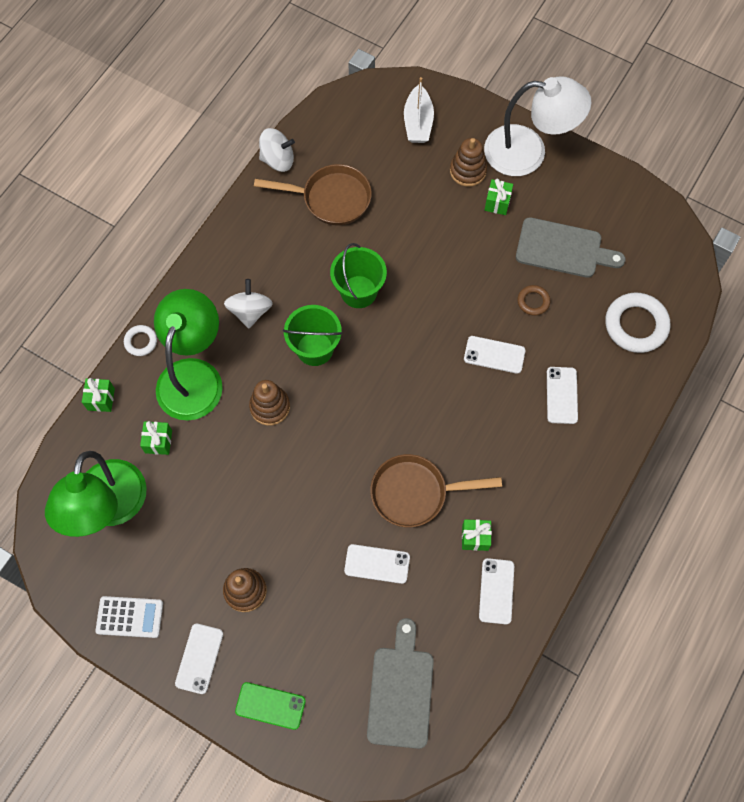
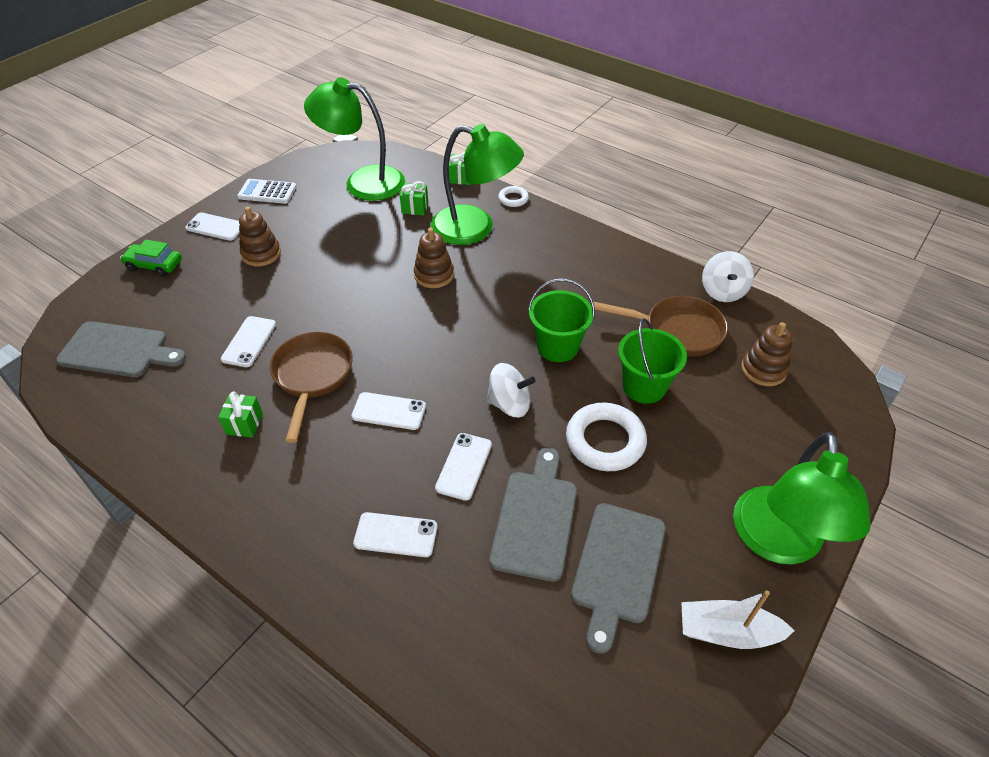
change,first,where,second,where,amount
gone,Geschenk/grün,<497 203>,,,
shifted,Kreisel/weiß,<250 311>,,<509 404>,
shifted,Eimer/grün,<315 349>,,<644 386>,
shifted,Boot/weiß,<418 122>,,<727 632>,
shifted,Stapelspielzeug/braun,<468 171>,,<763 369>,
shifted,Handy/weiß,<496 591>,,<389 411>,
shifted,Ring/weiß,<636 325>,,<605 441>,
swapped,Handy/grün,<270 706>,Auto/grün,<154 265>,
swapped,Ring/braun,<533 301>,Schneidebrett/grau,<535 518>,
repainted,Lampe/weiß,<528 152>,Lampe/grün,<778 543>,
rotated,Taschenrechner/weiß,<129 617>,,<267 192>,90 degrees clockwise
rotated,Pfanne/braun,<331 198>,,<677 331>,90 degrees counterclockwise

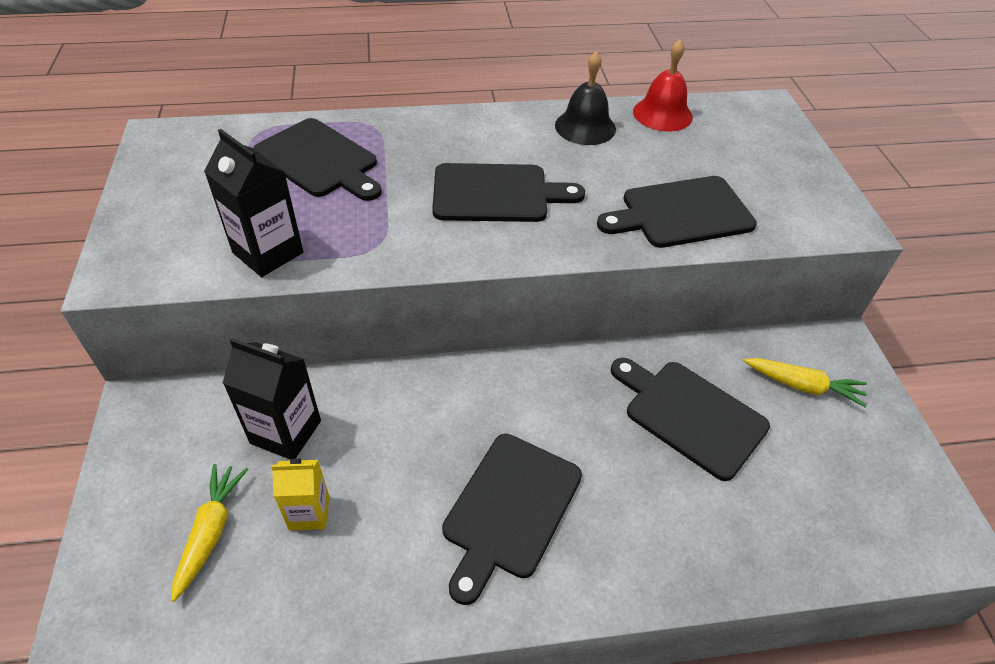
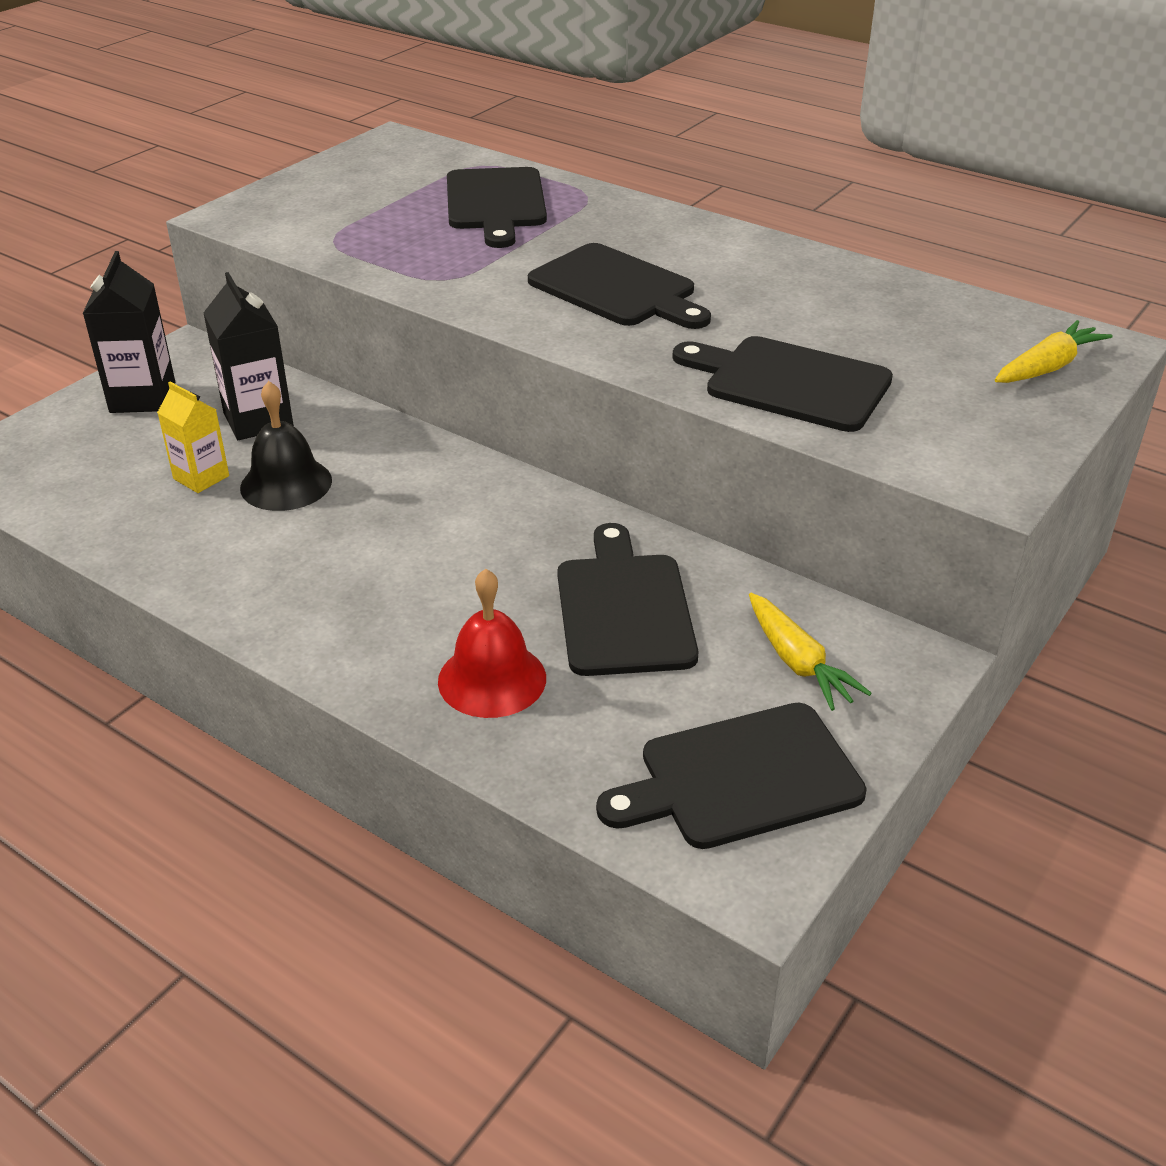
change,first,where,second,where,amount
shifted,Karotte/gelb,<211 532>,,<1047 367>,
shifted,Getränkekarton/schwarz,<268 252>,,<143 397>,
shifted,Schneidebrett/schwarz,<509 509>,,<740 778>,
shifted,Glocke/schwarz,<585 127>,,<286 484>,
shifted,Glocke/rot,<662 114>,,<492 679>,

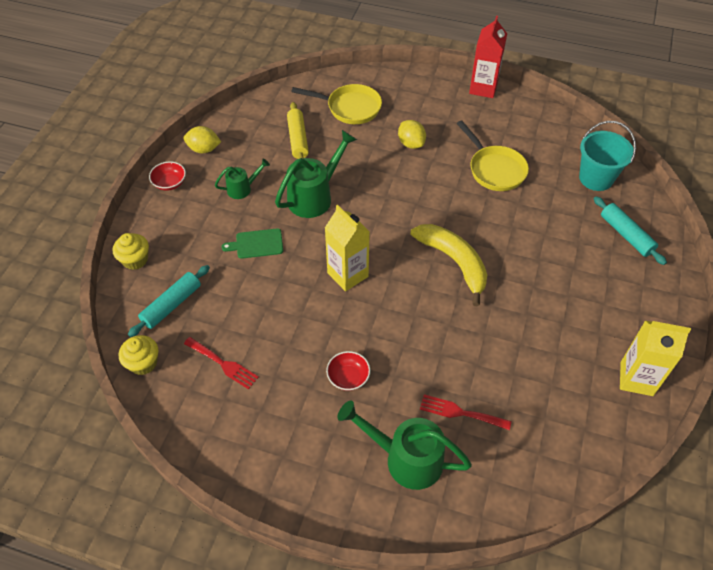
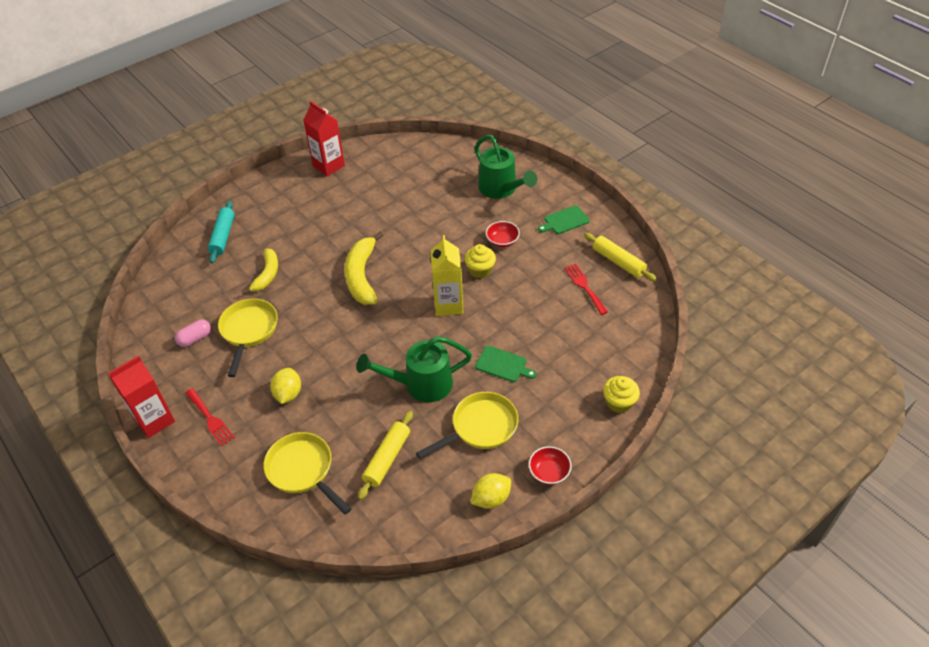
change,first,where,second,where,amount
gone,Nudelholz/türkis,<172 305>,,,
gone,Eimer/türkis,<596 178>,,,
new,,,Kapsel/rosa,<195 338>,
new,,,Banane/gelb,<267 275>,
new,,,Schneidebrett/grün,<564 221>,
new,,,Nudelholz/gelb,<618 262>,
shifted,Muffin/gelb,<143 363>,,<480 270>,
shifted,Gabel/rot,<460 412>,,<210 419>,
swapped,Gießkanne/grün,<243 189>,Pfanne/gelb,<480 427>,
repainted,Getränkekarton/gelb,<636 379>,Getränkekarton/rot,<329 166>,
rotated,Zitrone/gelb,<204 149>,,<491 499>,75 degrees counterclockwise

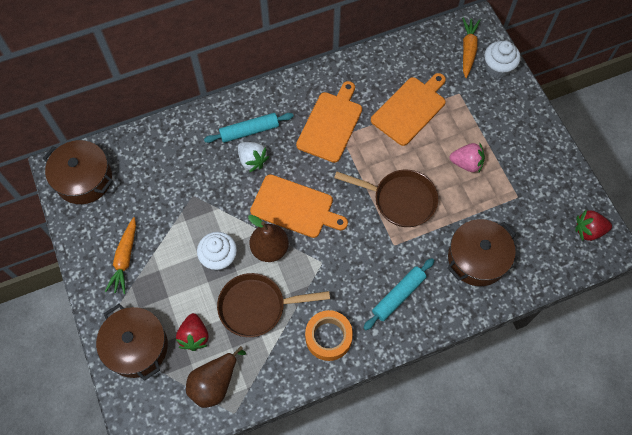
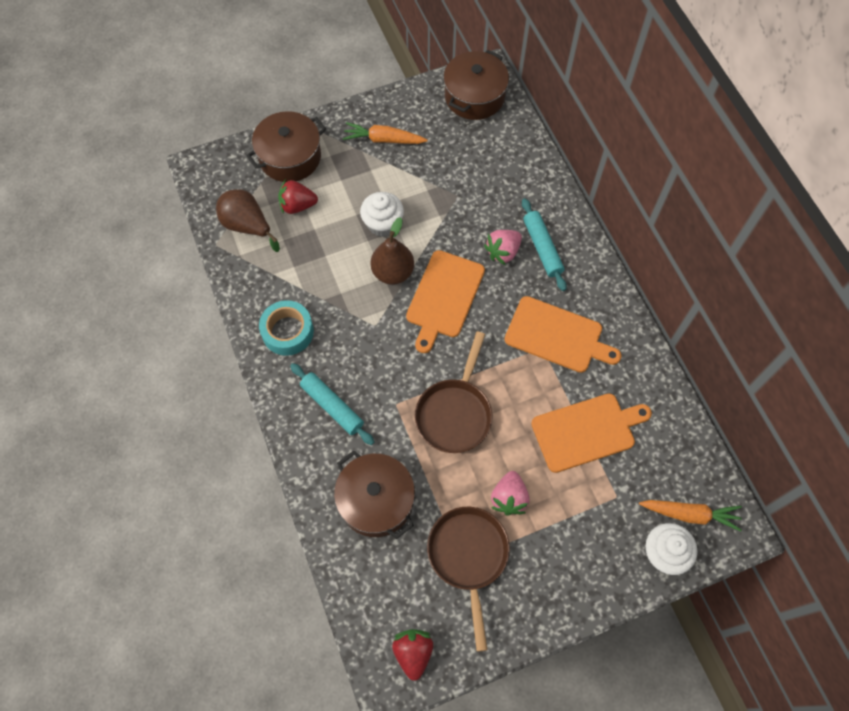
change,first,where,second,where,amount
shifted,Pfanne/braun,<257 307>,,<468 557>,
repainted,Erdbeere/weiß,<252 160>,Erdbeere/rosa,<503 252>,
repainted,Klebeband/orange,<328 337>,Klebeband/türkis,<288 331>,
rotated,Schneidebrett/orange,<410 109>,,<586 431>,60 degrees counterclockwise

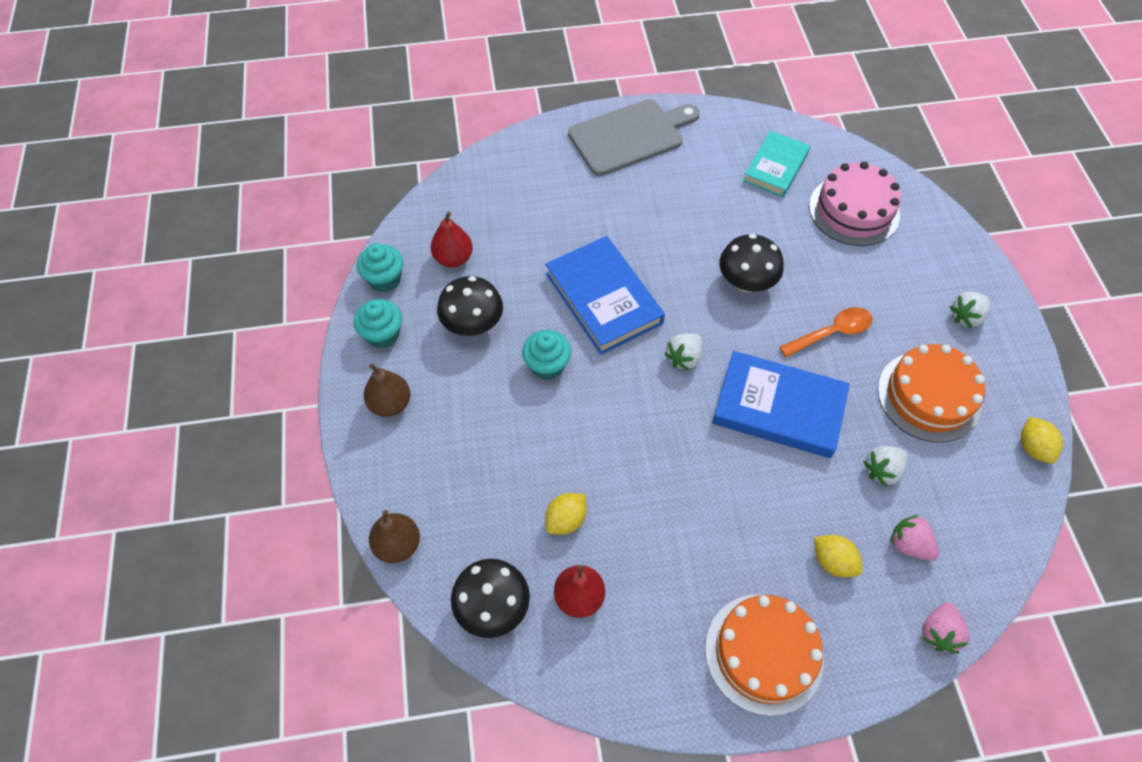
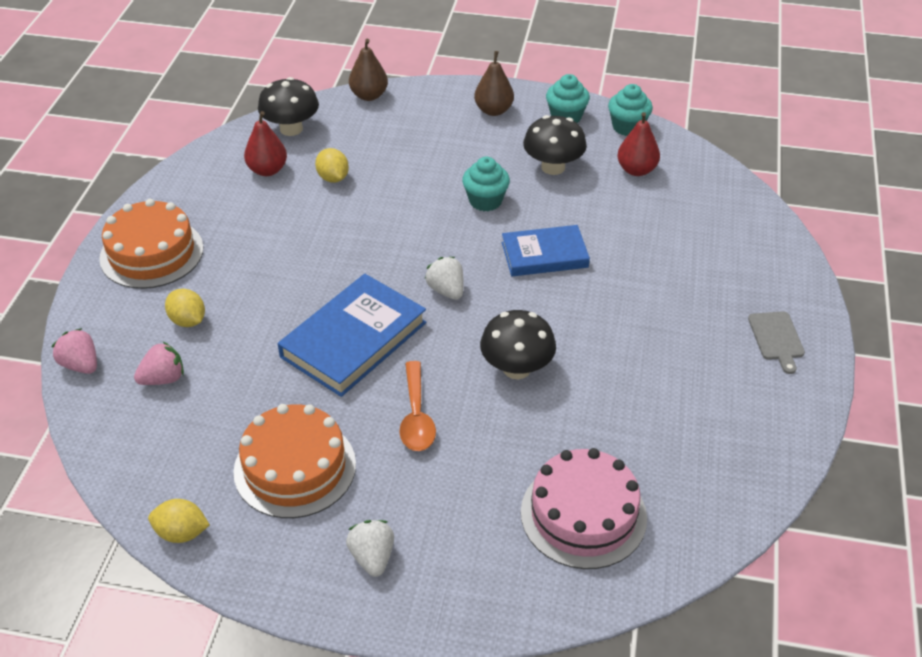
change,first,where,second,where,amount
gone,Buch/türkis,<775 167>,,,
gone,Erdbeere/weiß,<882 470>,,,
rotated,Zitrone/gelb,<832 561>,,<188 321>,75 degrees clockwise
scaled,Buch/blau,<603 298>,,<544 255>,x0.66
scaled,Schneidebrett/grau,<630 136>,,<776 338>,x0.47

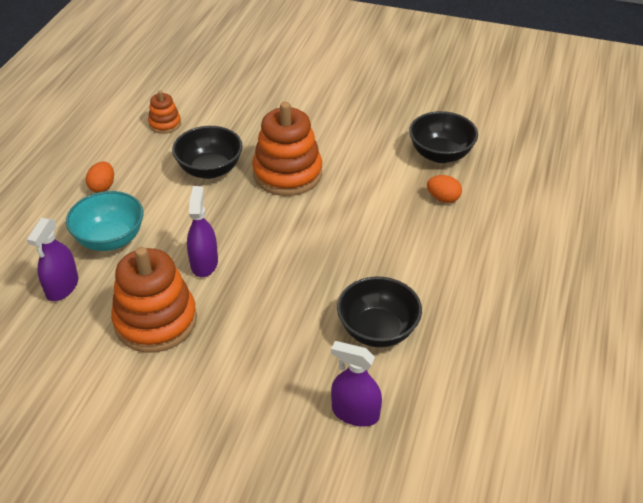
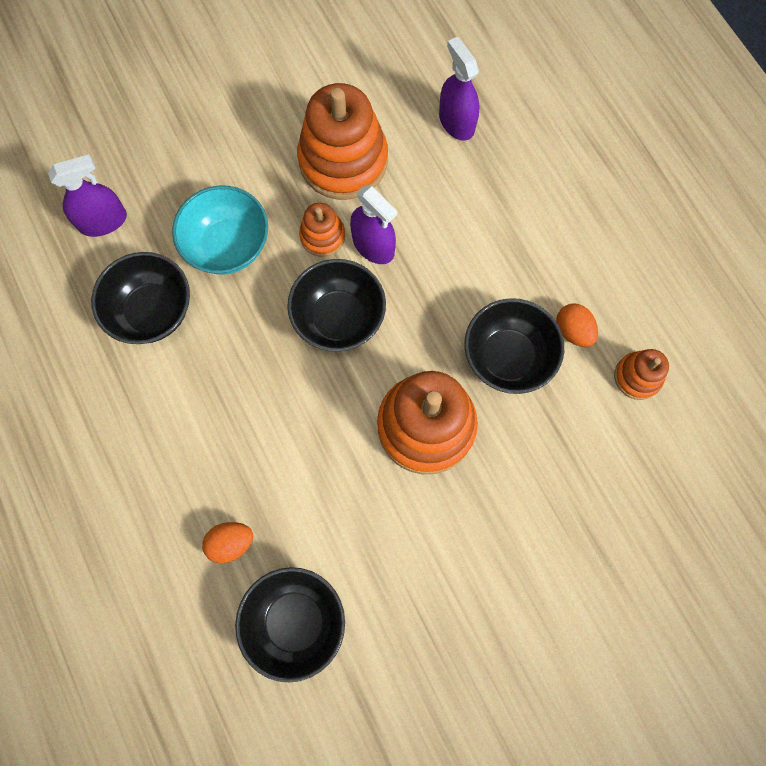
change,first,where,second,where,amount
new,,,Schüssel/schwarz,<339 318>,
new,,,Stapelspielzeug/orange,<322 236>,
shifted,Schüssel/türkis,<110 239>,,<228 246>,
shifted,Ei/orange,<102 187>,,<573 331>,

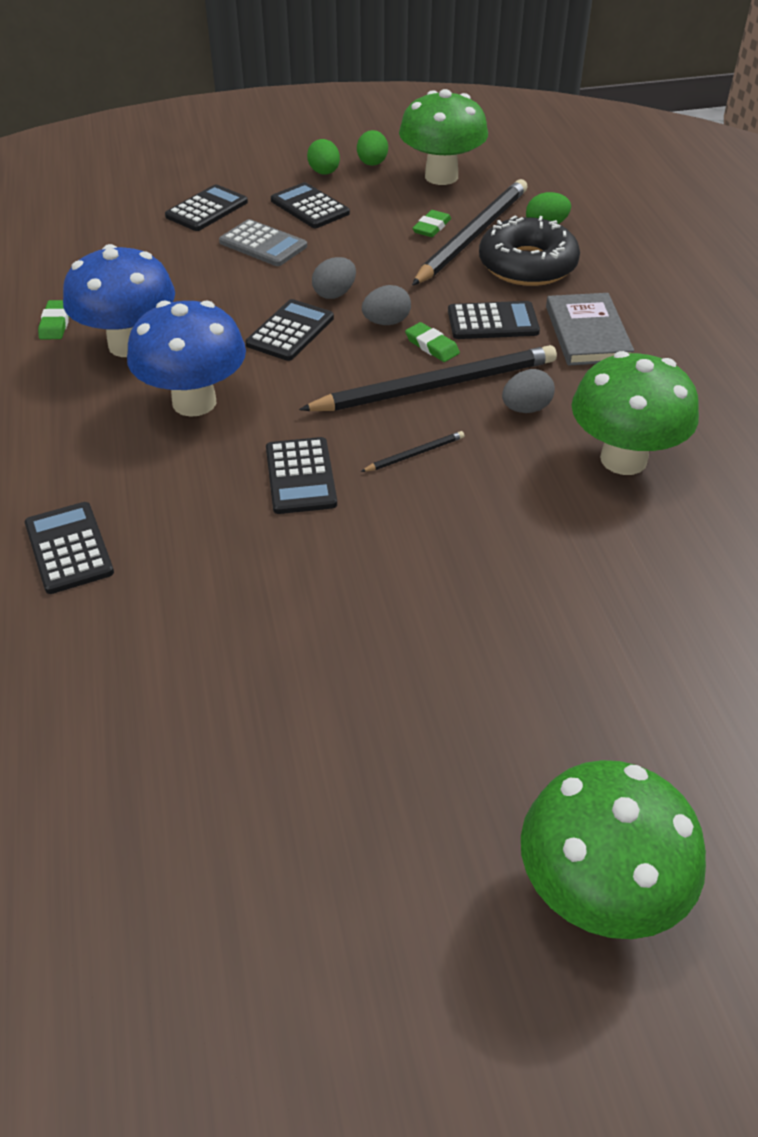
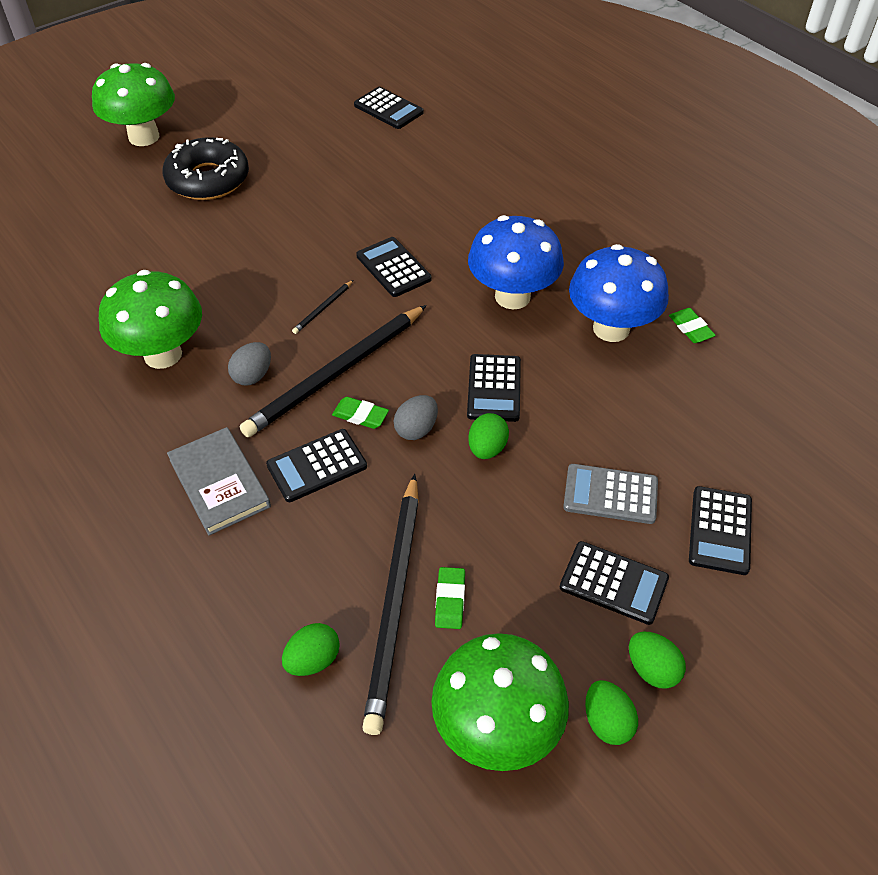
change,first,where,second,where,amount
shifted,Taschenrechner/schwarz,<69 548>,,<388 109>,
shifted,Donut/schwarz,<527 265>,,<208 179>,
repainted,Ei/grau,<334 294>,Ei/grün,<487 448>,

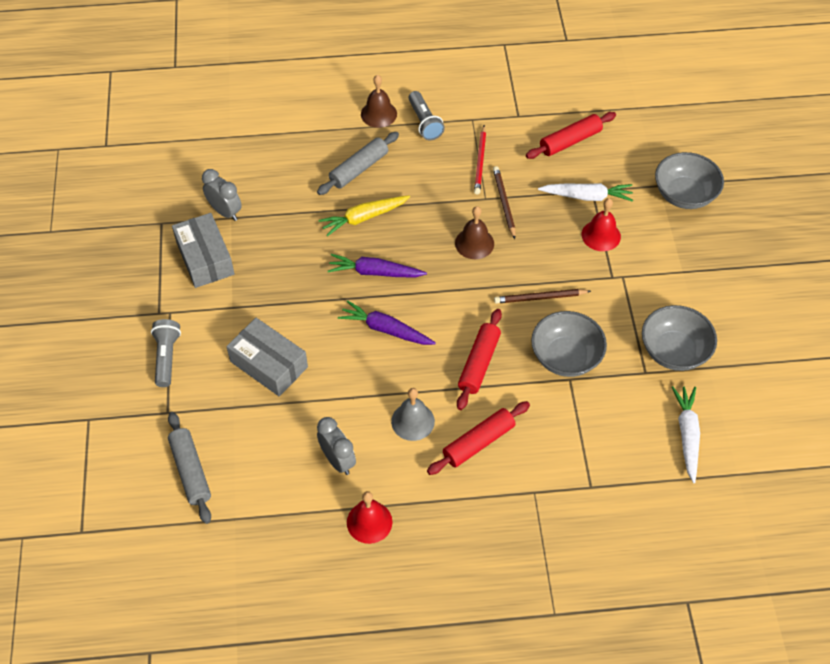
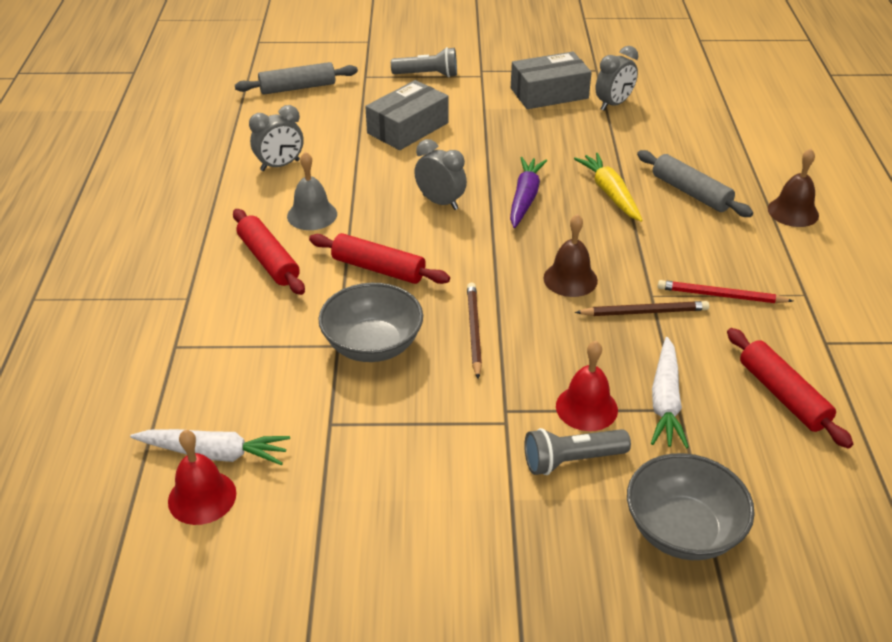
change,first,where,second,where,amount
gone,Schüssel/grau,<674 351>,,,
shifted,Glocke/rot,<369 522>,,<202 497>,
shifted,Taschenlampe/grau,<424 123>,,<571 460>,
swapped,Karotte/lila,<386 329>,Wecker/grau,<440 202>,

